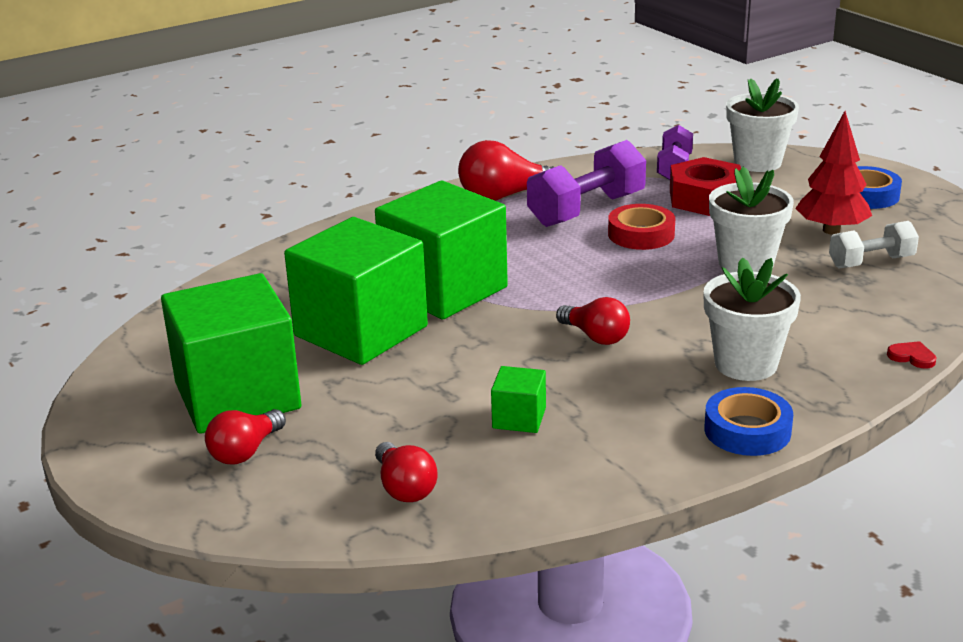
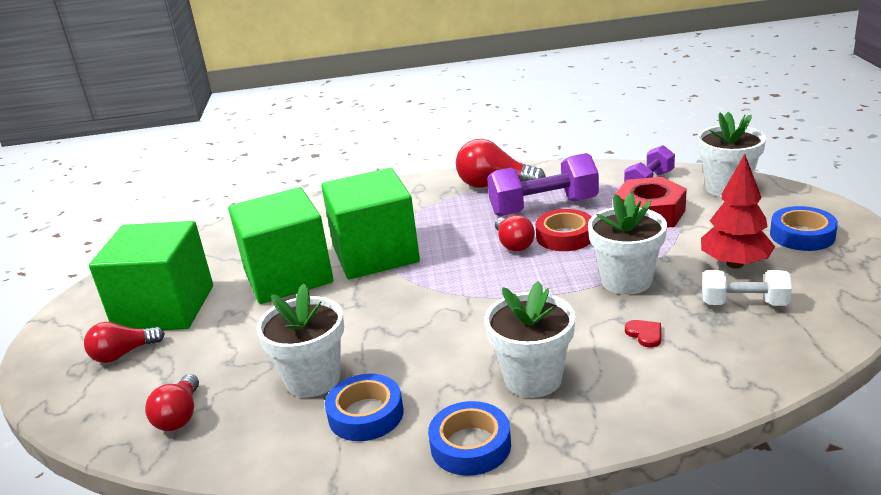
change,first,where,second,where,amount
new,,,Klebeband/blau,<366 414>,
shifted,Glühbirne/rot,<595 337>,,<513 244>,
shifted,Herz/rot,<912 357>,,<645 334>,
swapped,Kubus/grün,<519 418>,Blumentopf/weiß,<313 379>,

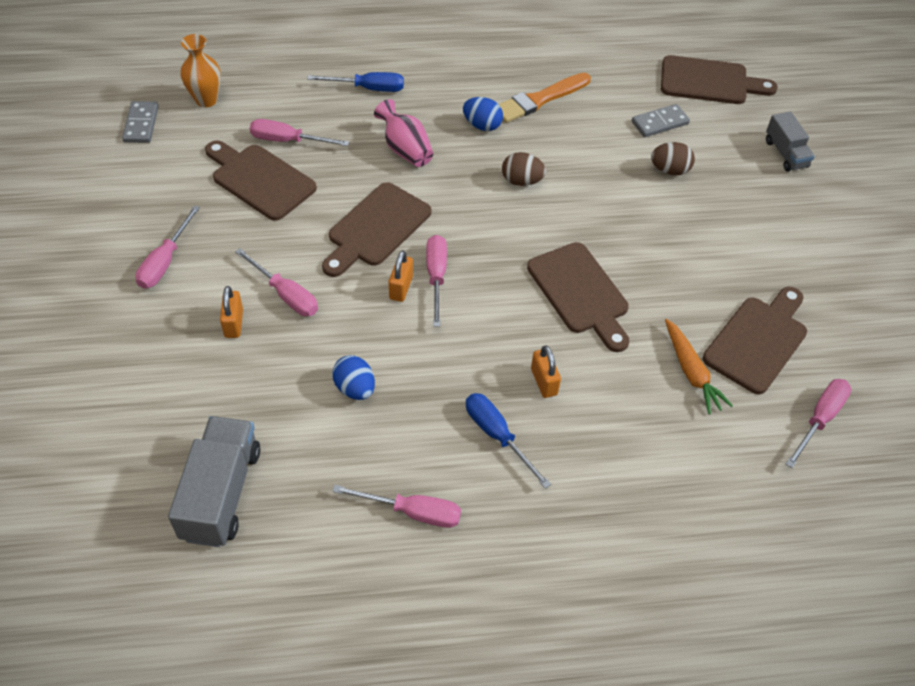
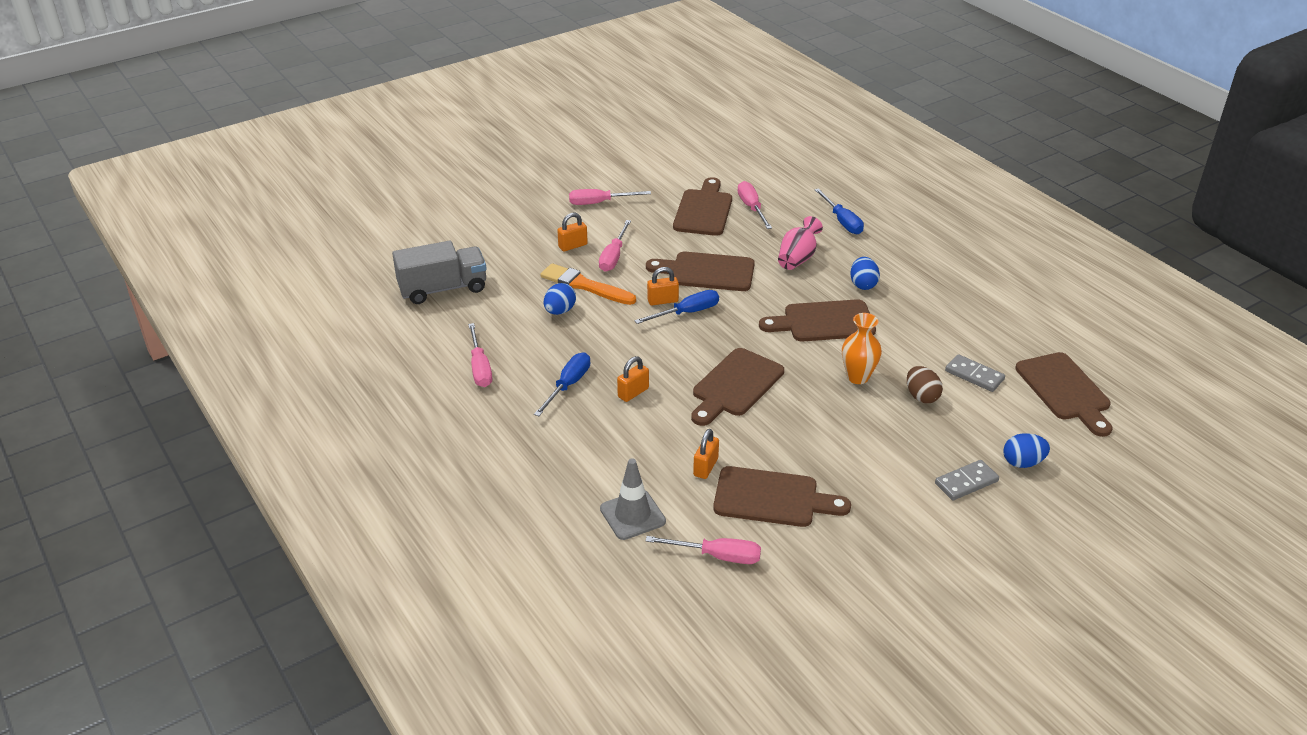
change,first,where,second,where,amount
new,,,Leitkegel/grau,<632 515>,
shifted,Dominostein/grau,<141 124>,,<966 482>,
shifted,Vase/orange,<206 100>,,<857 377>,
shifted,Pinsel/orange,<539 100>,,<584 285>,
swapped,Ei/braun,<521 181>,Schneidebrett/braun,<823 322>,
swapped,Karotte/orange,<691 372>,Vorhängeschloss/orange,<705 467>,
swapped,Lastwagen/grau,<785 153>,Ei/blau,<1022 462>,
repainted,Schraubenzieher/rosa,<436 277>,Schraubenzieher/blau,<687 313>,

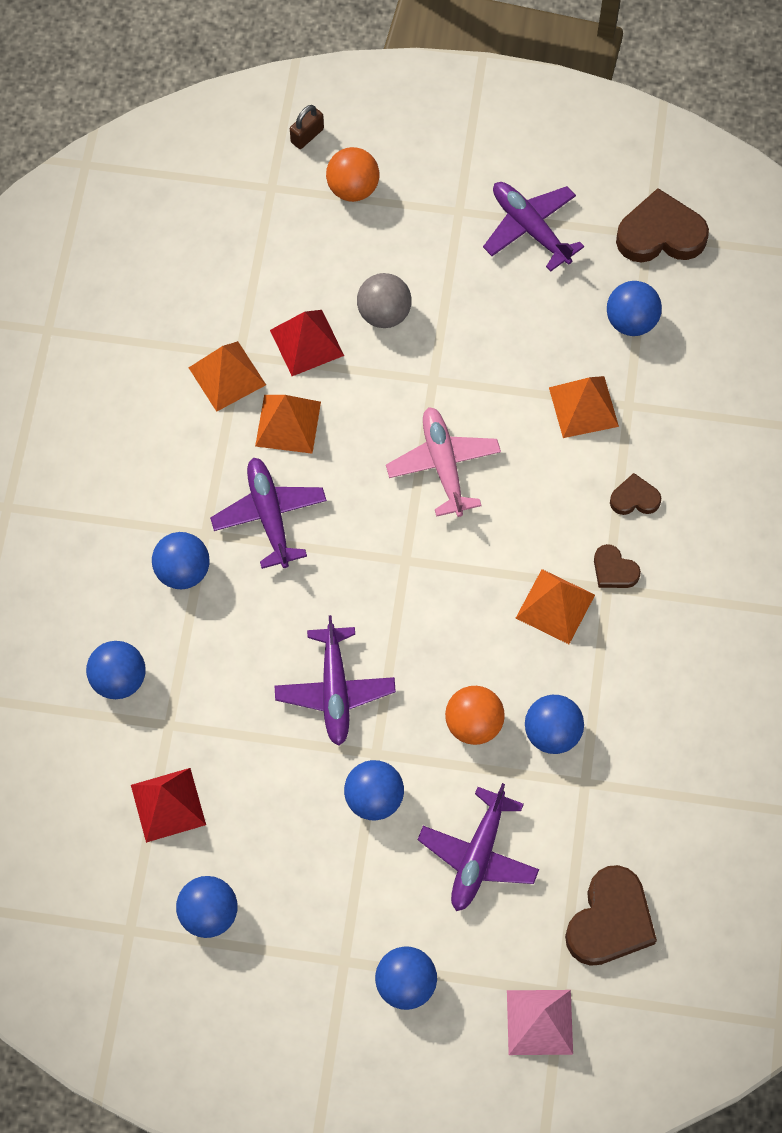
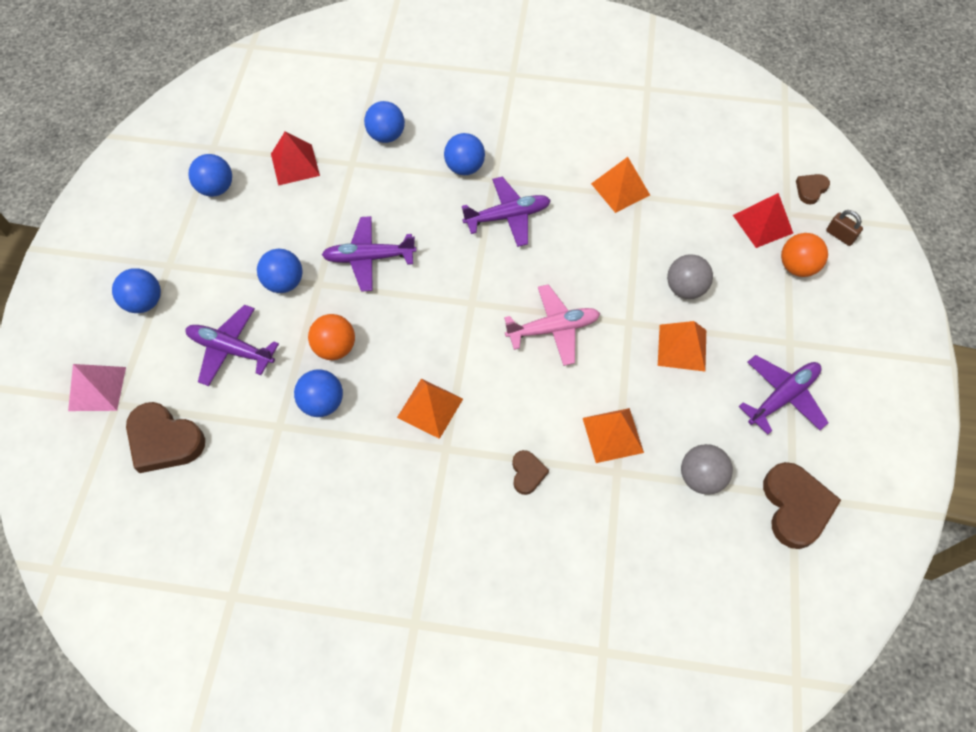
change,first,where,second,where,amount
shifted,Pyramide/orange,<288 423>,,<682 347>,
shifted,Pyramide/rot,<306 342>,,<762 224>,
shifted,Herz/braun,<614 570>,,<810 189>,
repainted,Ball/blau,<631 321>,Ball/grau,<701 477>,

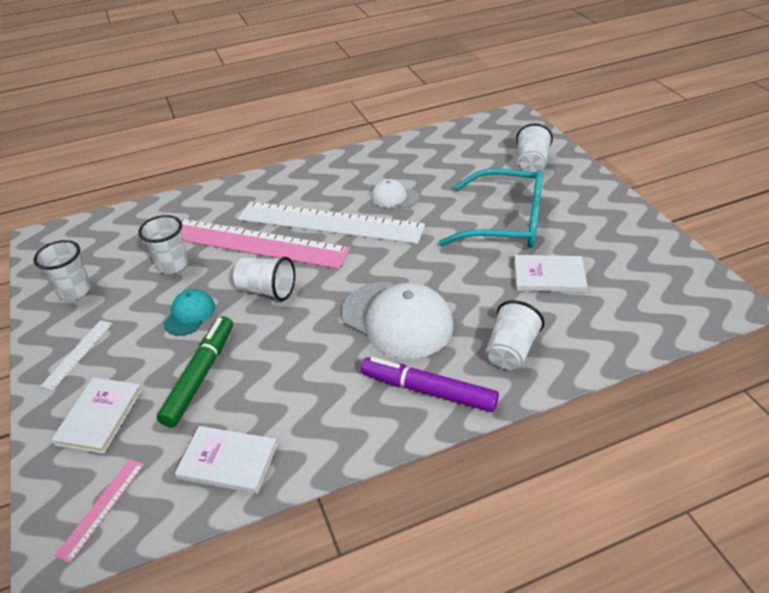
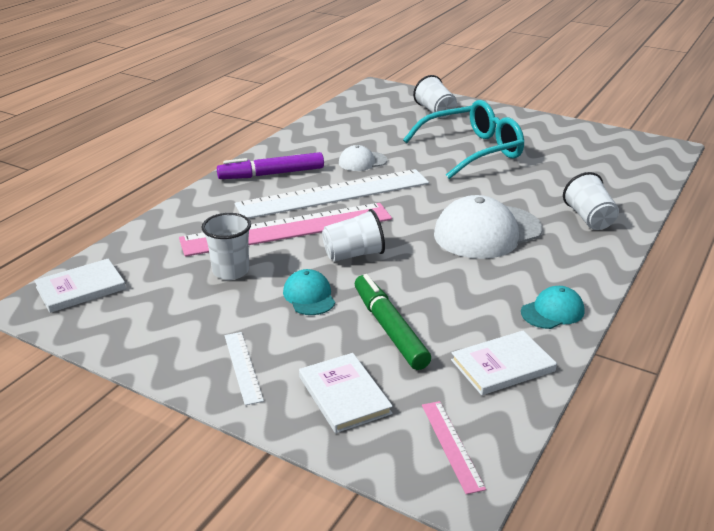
change,first,where,second,where,amount
gone,Becher/weiß,<74 291>,,,
new,,,Kappe/türkis,<552 311>,
shifted,Filzstift/lila,<428 390>,,<271 174>,
shifted,Buch/weiß,<549 276>,,<81 288>,
rotated,Kappe/weiß,<397 319>,,<487 232>,150 degrees clockwise

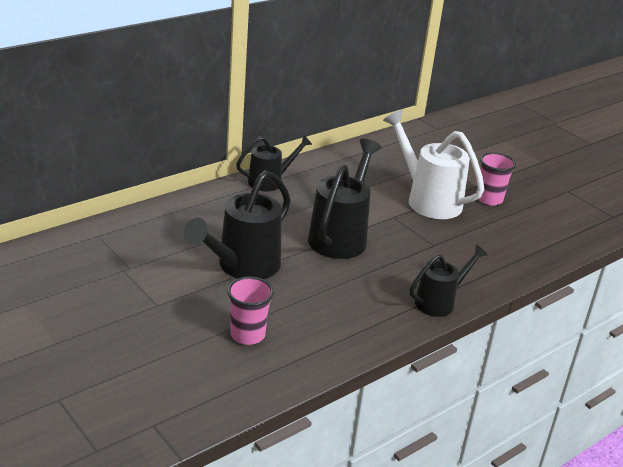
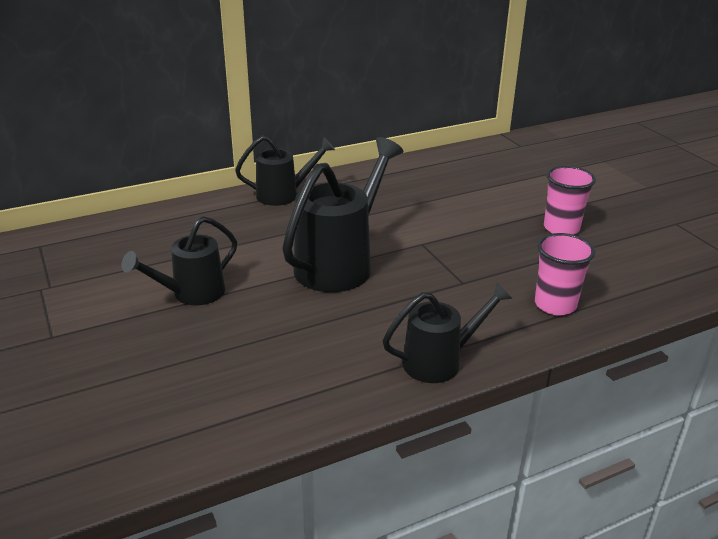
change,first,where,second,where,amount
gone,Gießkanne/weiß,<428 200>,,,
shifted,Becher/rosa,<247 335>,,<555 305>,
scaled,Gießkanne/schwarz,<242 266>,,<192 294>,x0.62

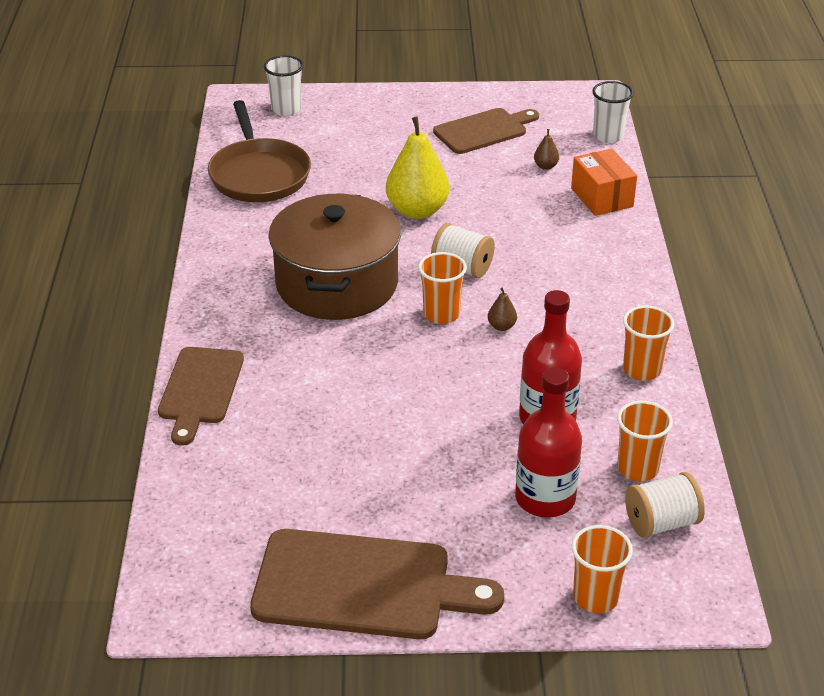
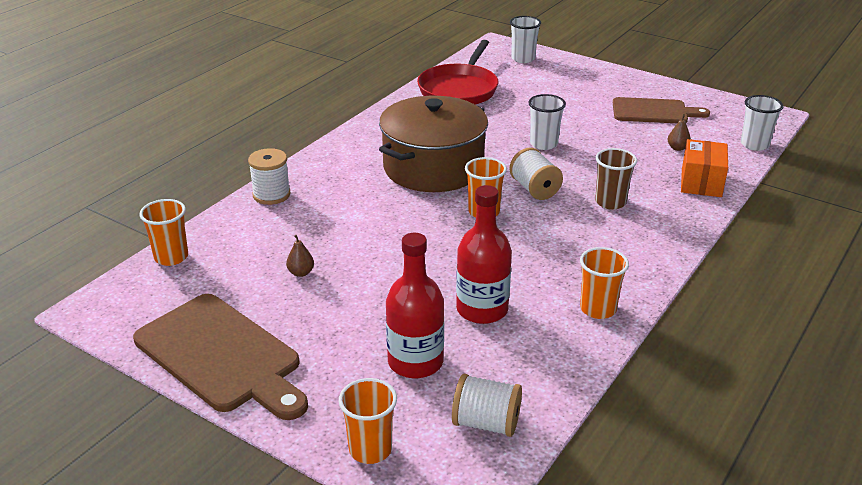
change,first,where,second,where,amount
new,,,Becher/braun,<610 202>,
shifted,Birne/braun,<501 326>,,<301 273>,
shifted,Becher/orange,<637 469>,,<171 257>,
swapped,Schneidebrett/braun,<200 390>,Garnrolle/weiß,<271 195>,
swapped,Birne/gelb,<417 210>,Becher/weiß,<543 144>,
repainted,Pfanne/braun,<259 175>,Pfanne/rot,<459 89>,

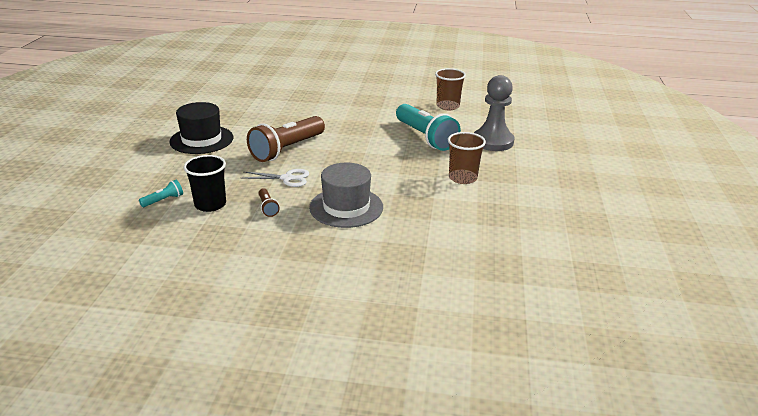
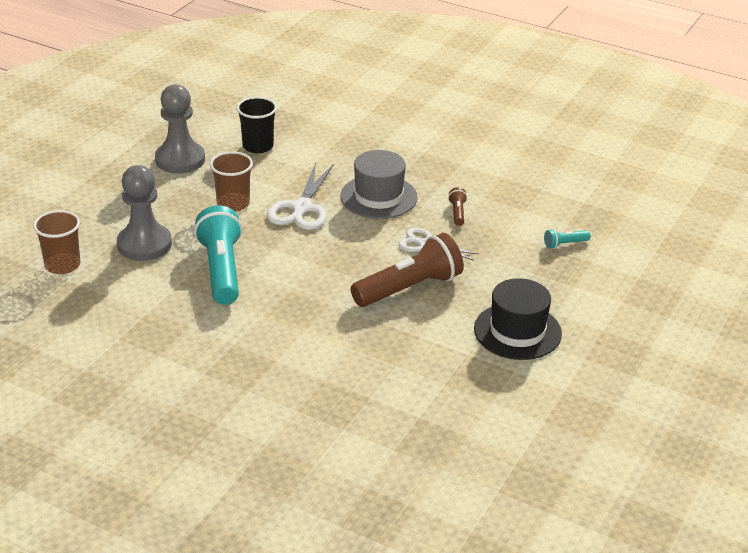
change,first,where,second,where,amount
new,,,Bauer/grau,<180 159>,
new,,,Schere/weiß,<301 208>,
shifted,Becher/schwarz,<210 204>,,<258 146>,
shifted,Becher/braun,<448 106>,,<62 265>,

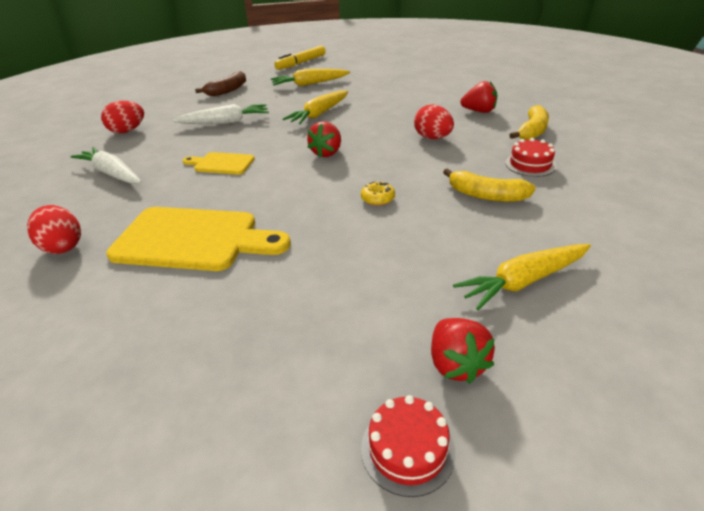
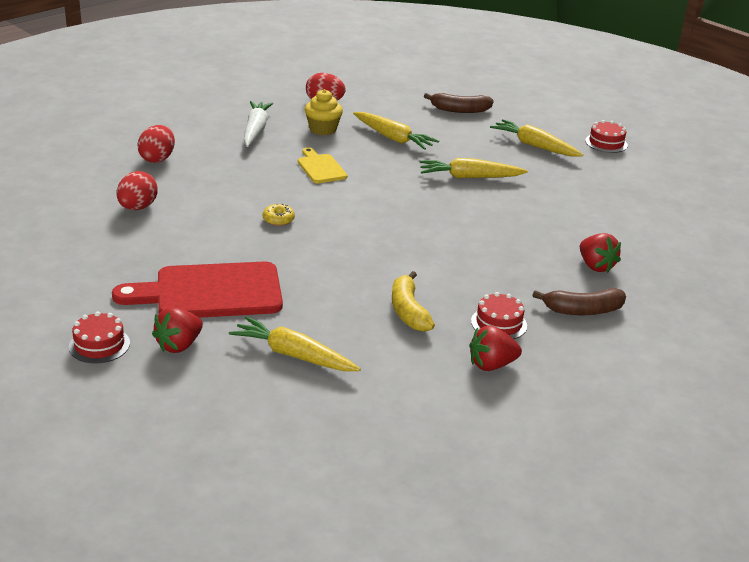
change,first,where,second,where,amount
gone,Schneidebrett/gelb,<193 239>,,,
gone,Filzstift/gelb,<301 63>,,,
new,,,Schneidebrett/rot,<210 292>,
new,,,Muffin/gelb,<323 129>,
new,,,Kuchen/rot,<606 143>,
shifted,Erdbeere/rot,<327 153>,,<491 365>,
shifted,Donut/gelb,<377 199>,,<278 220>,
shifted,Ei/rot,<432 138>,,<137 207>,
repainted,Karotte/weiß,<225 122>,Karotte/gelb,<393 138>,
repainted,Banane/gelb,<532 131>,Banane/braun,<582 310>,

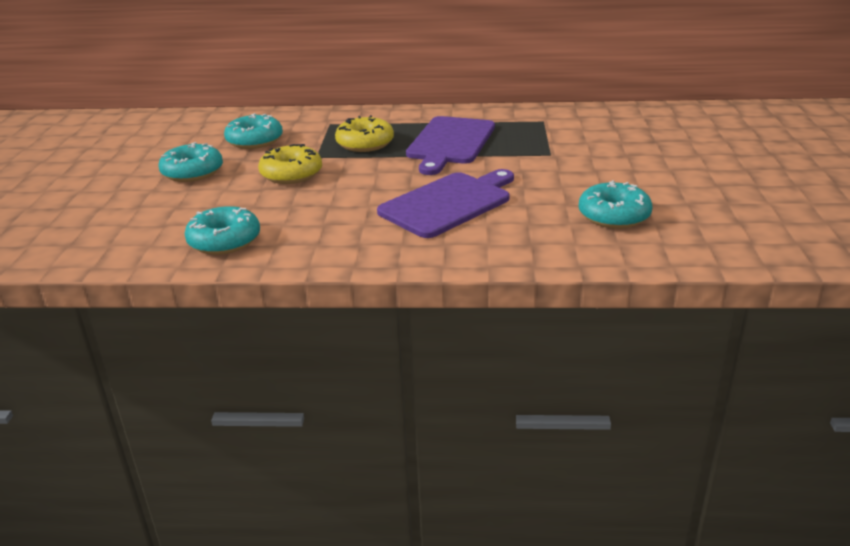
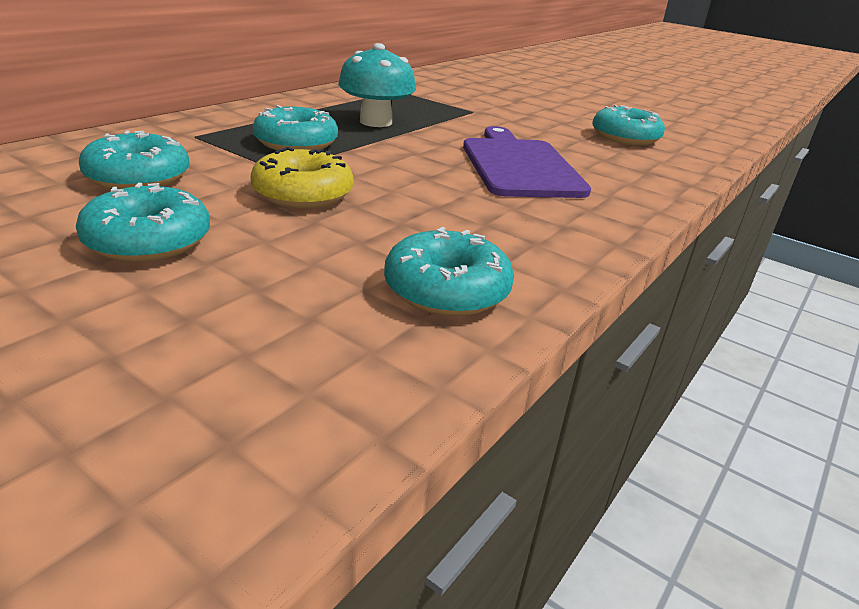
change,first,where,second,where,amount
swapped,Schneidebrett/lila,<450 143>,Pilz/türkis,<376 122>,
repainted,Donut/gelb,<365 143>,Donut/türkis,<296 143>,

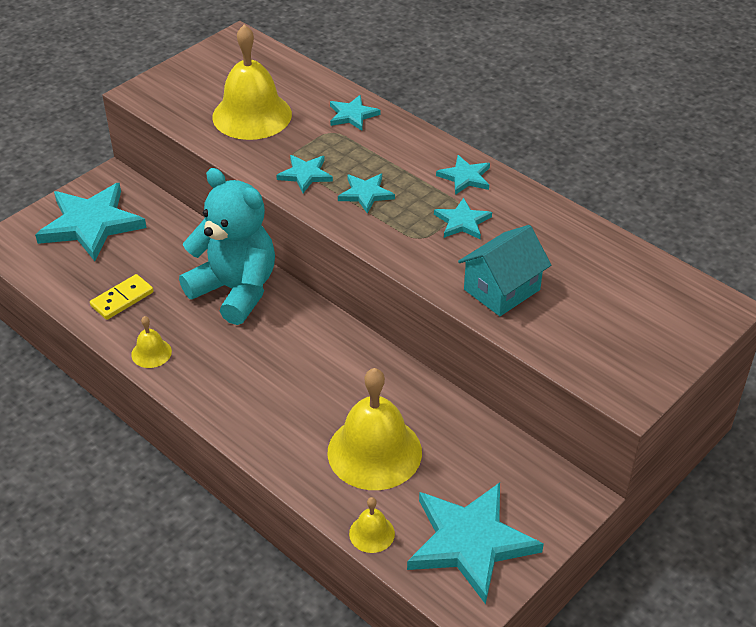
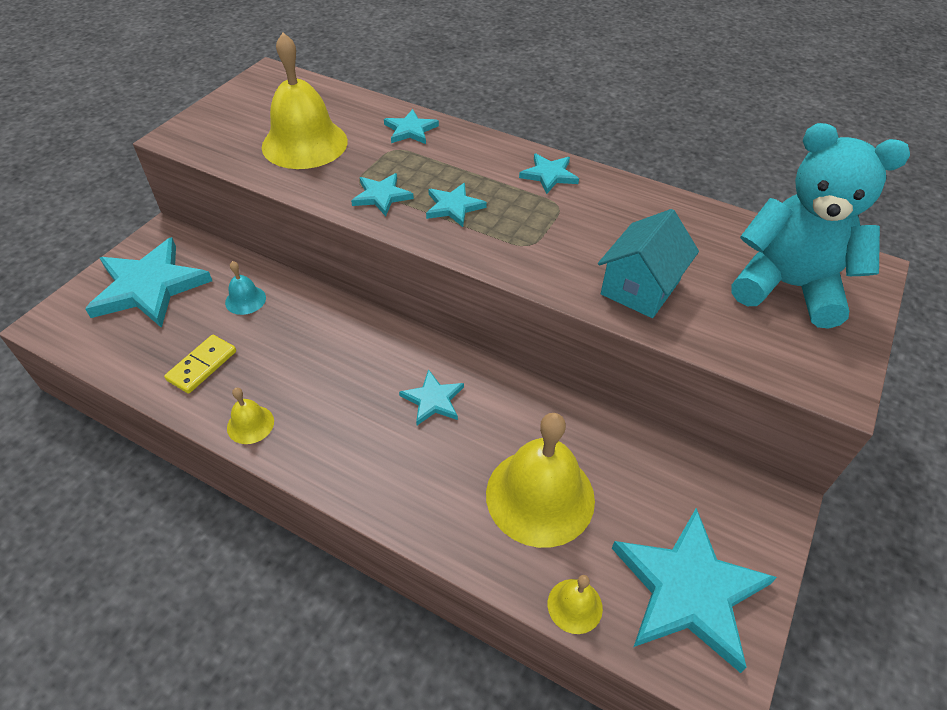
change,first,where,second,where,amount
new,,,Glocke/türkis,<245 300>,
shifted,Teddybär/türkis,<235 290>,,<787 286>,
shifted,Stern/türkis,<462 222>,,<433 400>,

